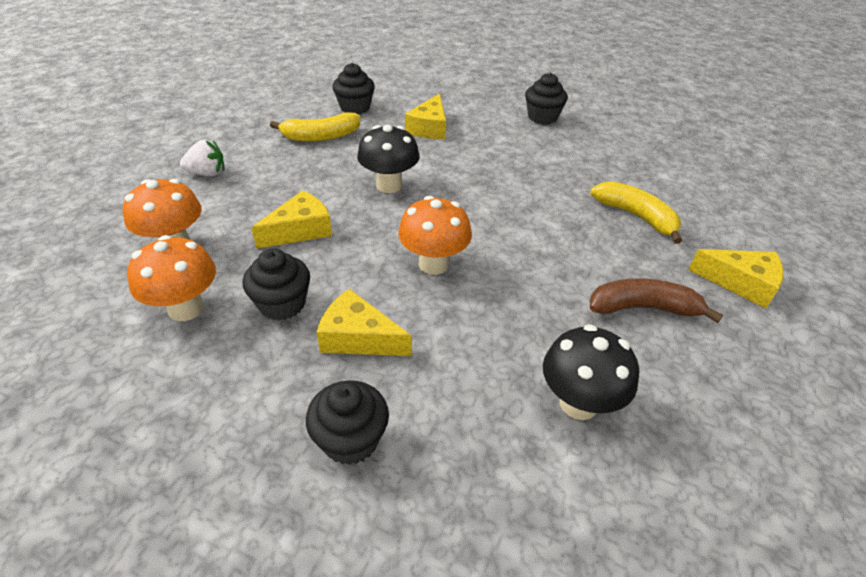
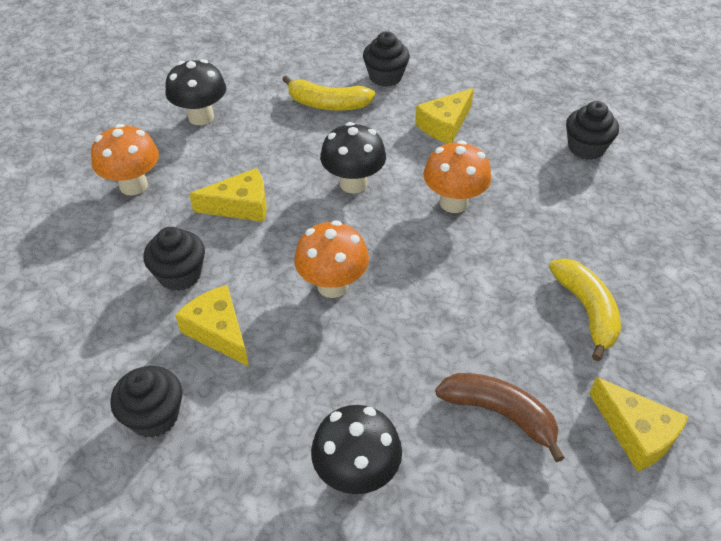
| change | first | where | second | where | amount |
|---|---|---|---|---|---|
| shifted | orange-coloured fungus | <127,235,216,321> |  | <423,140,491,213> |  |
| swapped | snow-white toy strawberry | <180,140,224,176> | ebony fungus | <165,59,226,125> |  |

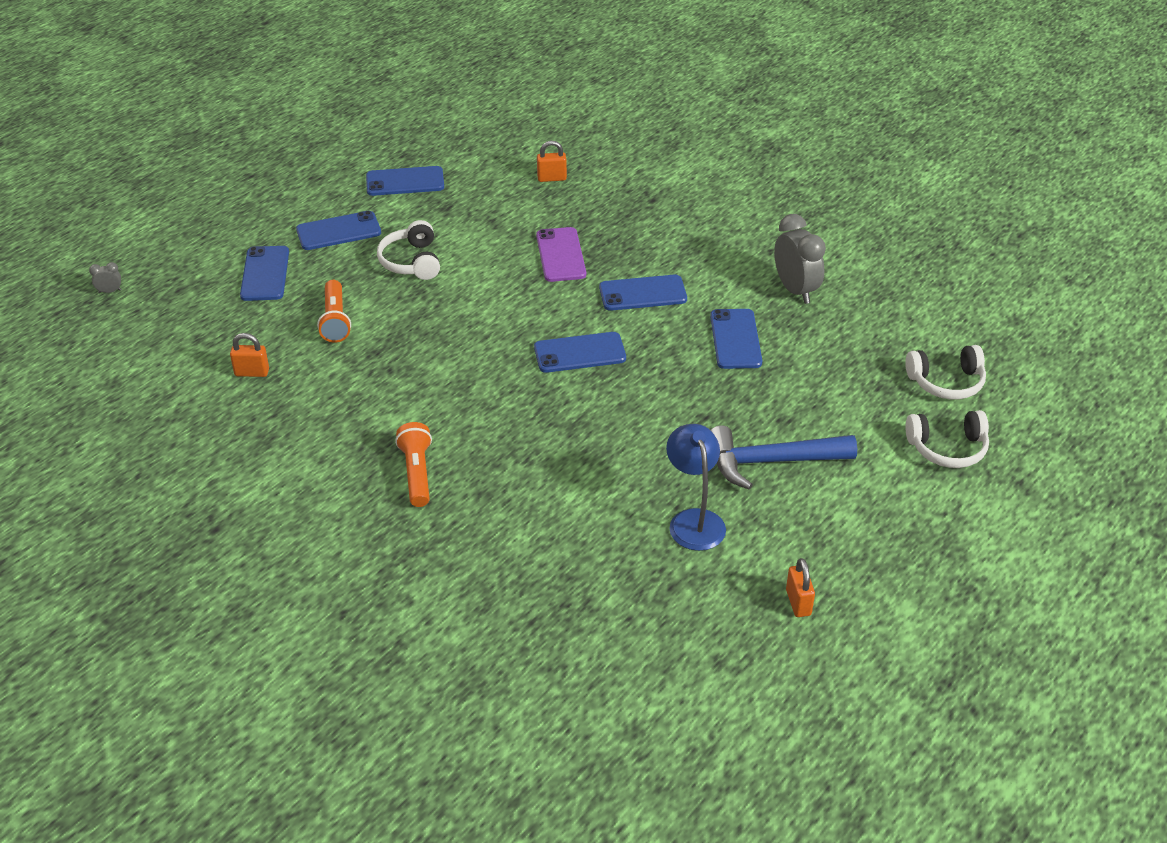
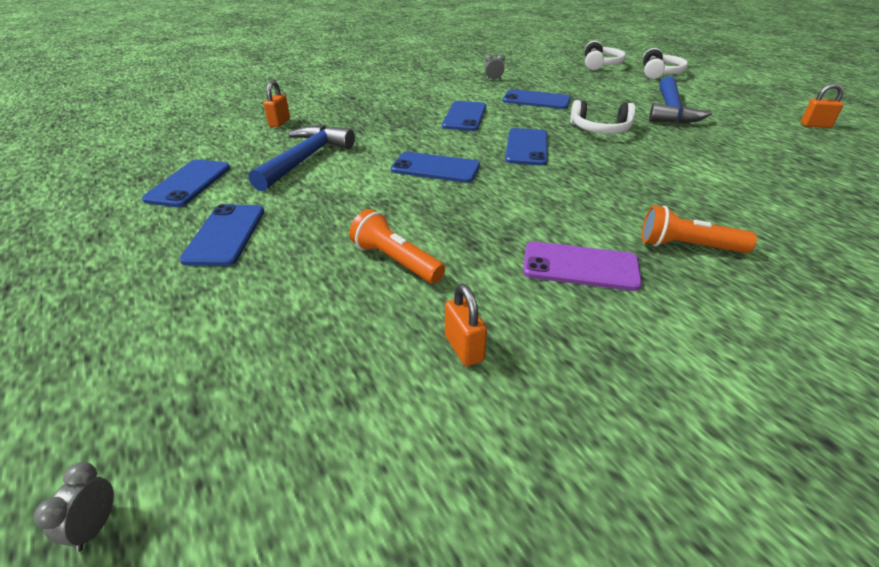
| change | first | where | second | where | amount |
|---|---|---|---|---|---|
| gone | blue desk lamp | <666,424,726,551> |  |  |  |
| new |  |  | blue carpenter's hammer | <248,125,355,191> |  |
| shifted | blue smartphone | <240,246,289,301> |  | <391,152,480,183> |  |
| shifted | snow-white headset | <377,220,440,280> |  | <570,100,635,134> |  |
| shifted | royal purple smartphone | <536,227,586,282> |  | <523,242,642,291> |  |
| rotated | orange-coloured padlock | <230,333,269,377> |  | <445,284,487,366> | 45 degrees counterclockwise |
| rotated | orange-coloured flashlight | <317,280,351,343> |  | <349,209,445,284> | 150 degrees counterclockwise |
| scaled | gray bedside clock | <774,214,826,304> |  | <485,54,505,80> | x0.44 |

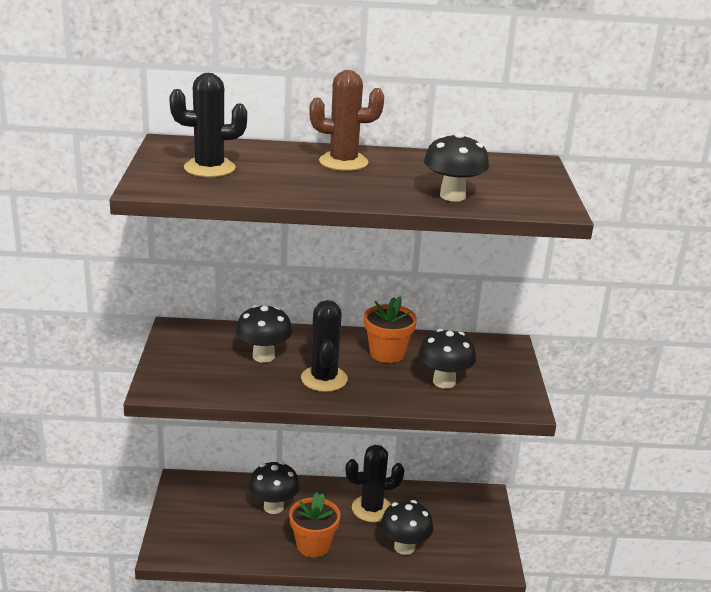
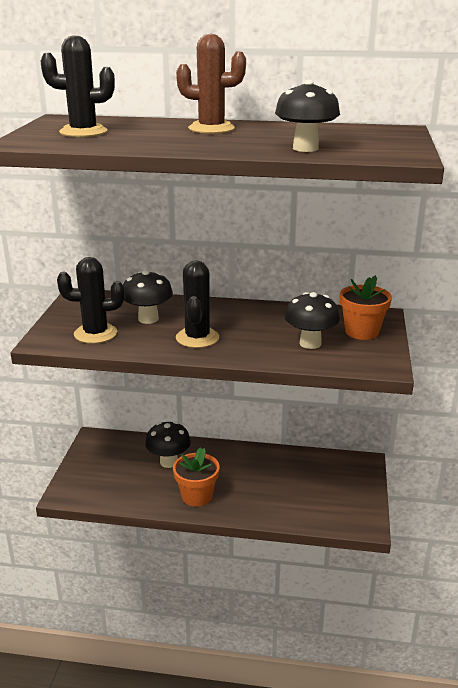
| change | first | where | second | where | amount |
|---|---|---|---|---|---|
| gone | ebony fungus | <380,500,433,555> |  |  |  |
| shifted | ebony cactus | <345,445,405,522> |  | <57,257,124,344> |  |
| shifted | orange-coloured plant pot | <364,296,417,363> |  | <340,275,392,340> |  |

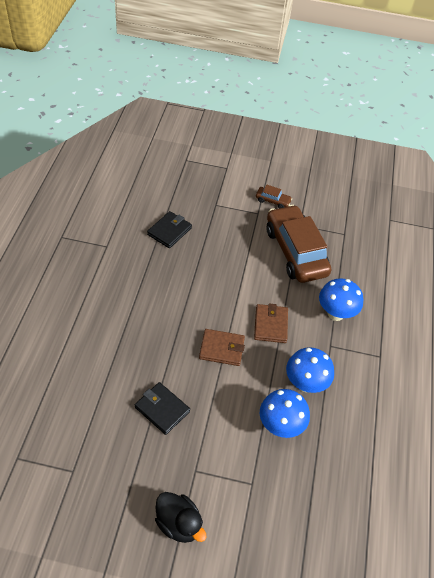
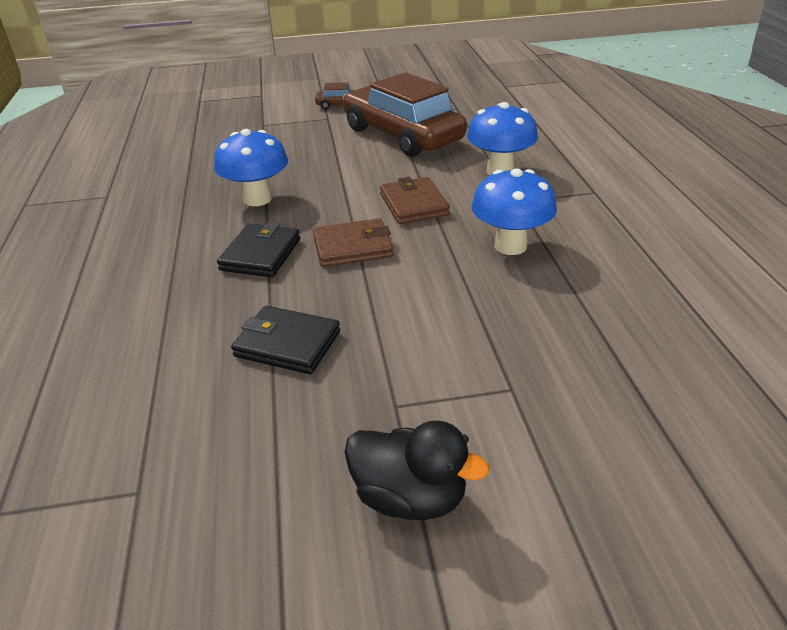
| change | first | where | second | where | amount |
|---|---|---|---|---|---|
| shifted | ebony card wallet | <147,211,192,248> |  | <217,222,300,277> |  |
| shifted | blue fungus | <260,389,310,438> |  | <214,129,288,206> |  |

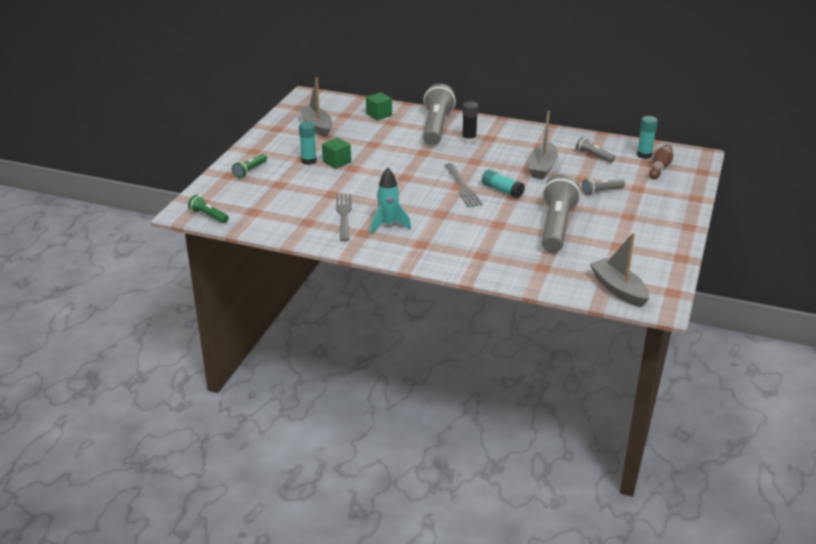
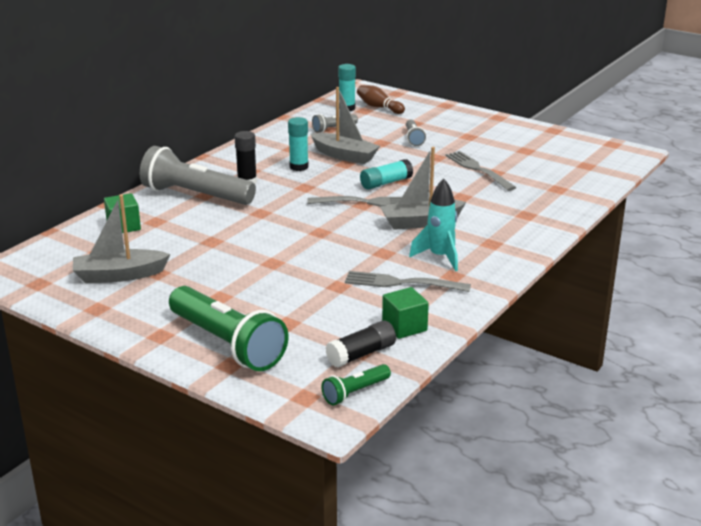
| change | first | where | second | where | amount |
|---|---|---|---|---|---|
| new |  |  | ebony glue | <326,320,396,367> |  |
| shifted | teal glue | <299,121,317,165> |  | <288,117,309,171> |  |
| shifted | leaf-green solid cube | <322,138,351,169> |  | <382,287,429,339> |  |
| shifted | gray sailboat | <590,233,649,307> |  | <380,147,466,230> |  |
| swapped | gray flashlight | <542,174,581,253> | gray fork | <445,151,517,191> |  |
| scaled | leaf-green flashlight | <232,154,267,178> |  | <169,286,288,371> | x2.13 |

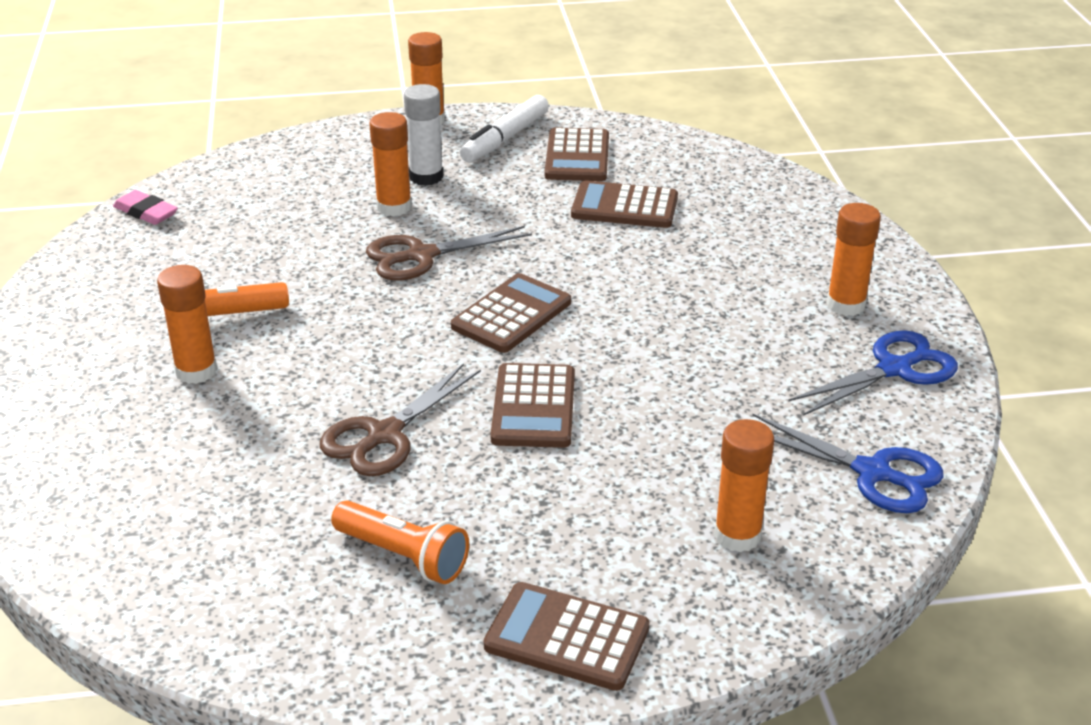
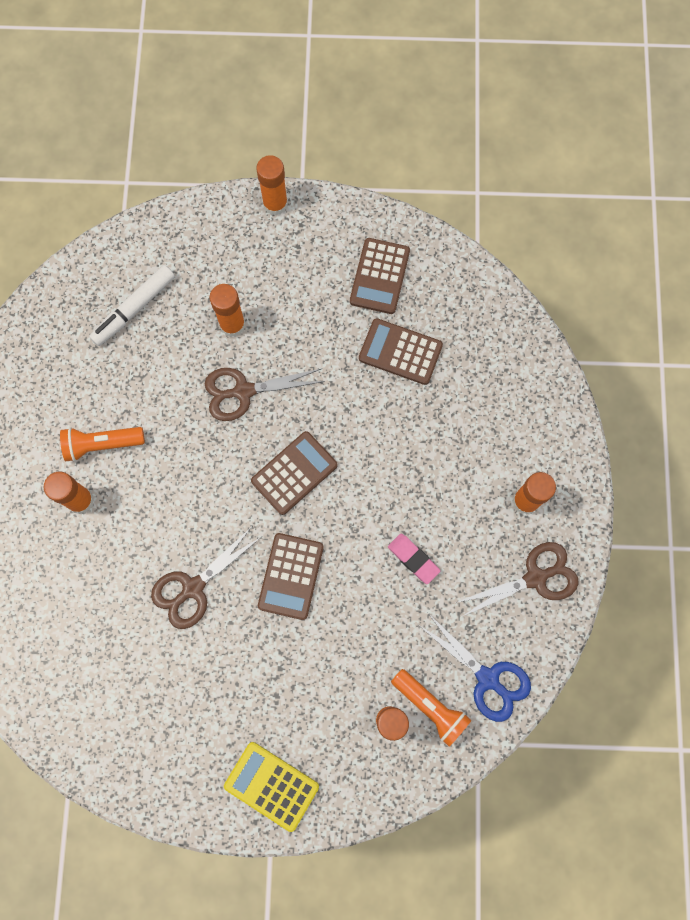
| change | first | where | second | where | amount |
|---|---|---|---|---|---|
| gone | snow-white glue | <404,84,443,186> |  |  |  |
| shifted | rose-pink pencil eraser | <113,190,178,225> |  | <388,534,441,584> |  |
| shifted | orange-coloured flashlight | <331,500,469,584> |  | <391,669,472,747> |  |
| shifted | snow-white felt pen | <460,95,549,162> |  | <89,265,175,346> |  |
| repainted | brown calculator | <484,582,649,691> | bright yellow calculator | <224,742,319,832> |  |
| repainted | blue pair of scissors | <788,330,958,416> | brown pair of scissors | <455,542,579,616> |  |

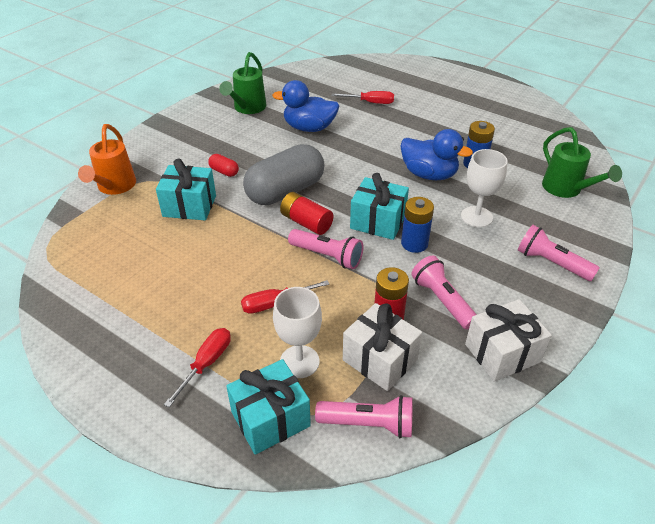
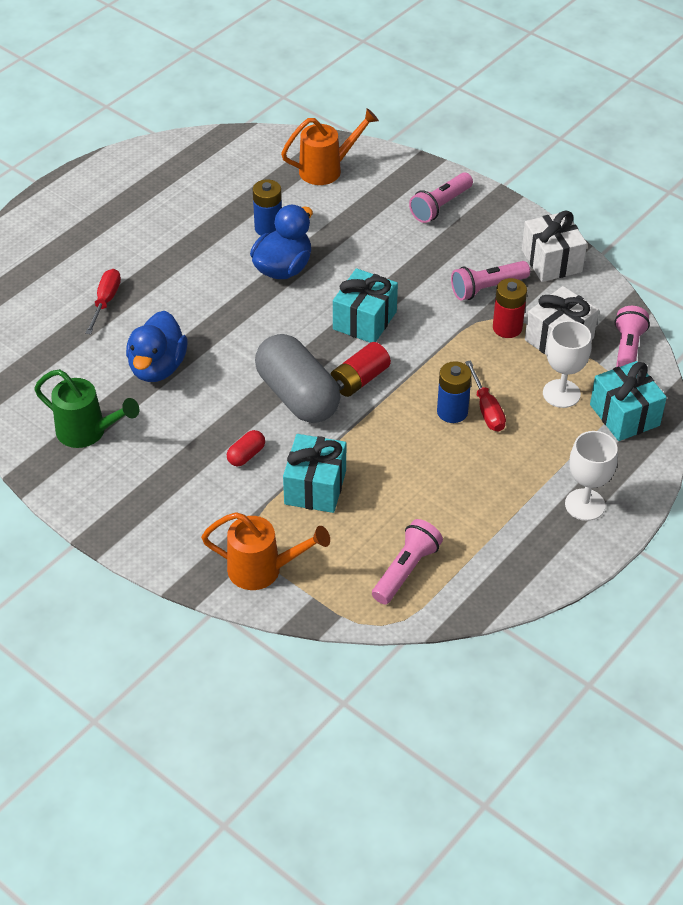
| change | first | where | second | where | amount |
|---|---|---|---|---|---|
| gone | scarlet hand screwdriver | <164,328,231,407> |  |  |  |
| shifted | rose-pink flashlight | <288,229,363,269> |  | <372,519,443,604> |  |
| shifted | blue battery | <401,197,434,253> |  | <437,361,472,423> |  |
| shifted | snow-white goblet | <461,149,507,227> |  | <565,431,618,521> |  |
| repainted | leaf-green watering pot | <542,127,622,198> | orange-coloured watering pot | <281,108,379,185> |  |

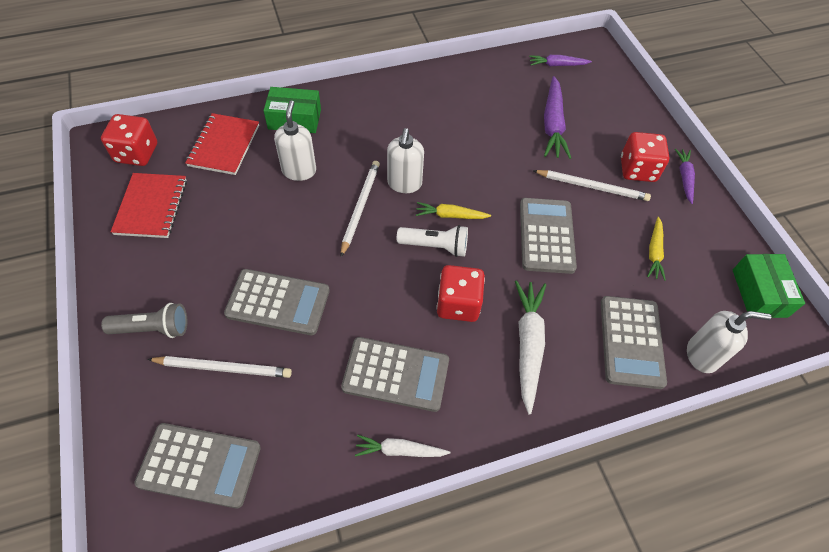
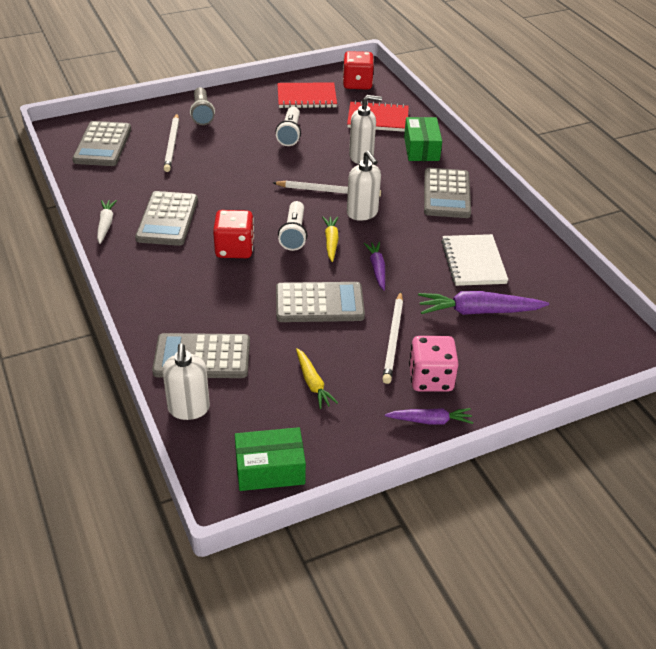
| change | first | where | second | where | amount |
|---|---|---|---|---|---|
| gone | snow-white carrot | <515,280,546,415> |  |  |  |
| new |  |  | snow-white flashlight | <276,107,301,146> |  |
| new |  |  | snow-white notepad | <441,234,508,286> |  |
| shifted | gray calculator | <224,269,330,335> |  | <424,168,471,218> |  |
| shifted | royal purple carrot | <529,55,592,66> |  | <364,242,385,291> |  |
| repainted | scarlet die | <621,132,669,182> | rose-pink die | <409,336,459,392> |  |
| rotated | snow-white pump bottle | <387,128,424,193> |  | <347,151,381,221> | 120 degrees counterclockwise |
| rotated | bright yellow carrot | <647,217,666,281> |  | <296,348,338,409> | 120 degrees counterclockwise |

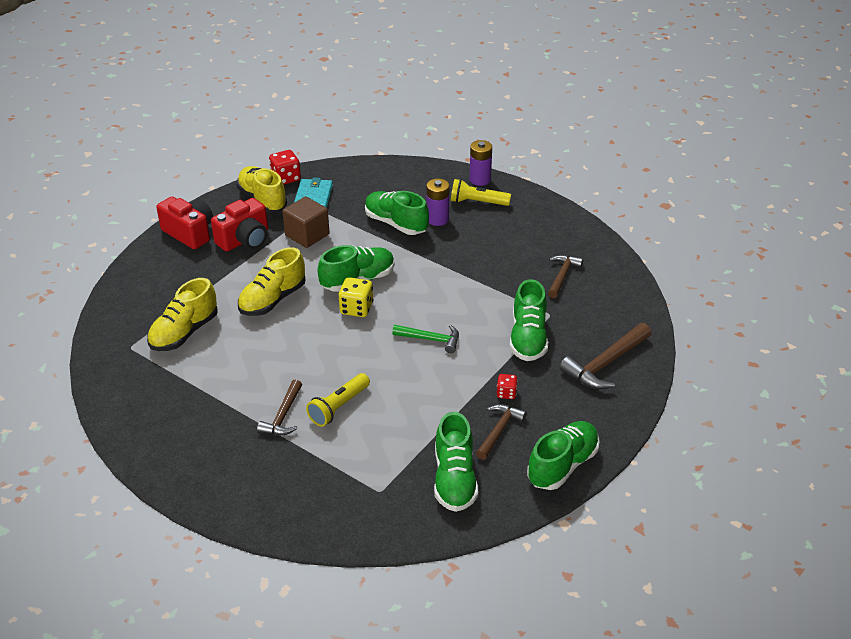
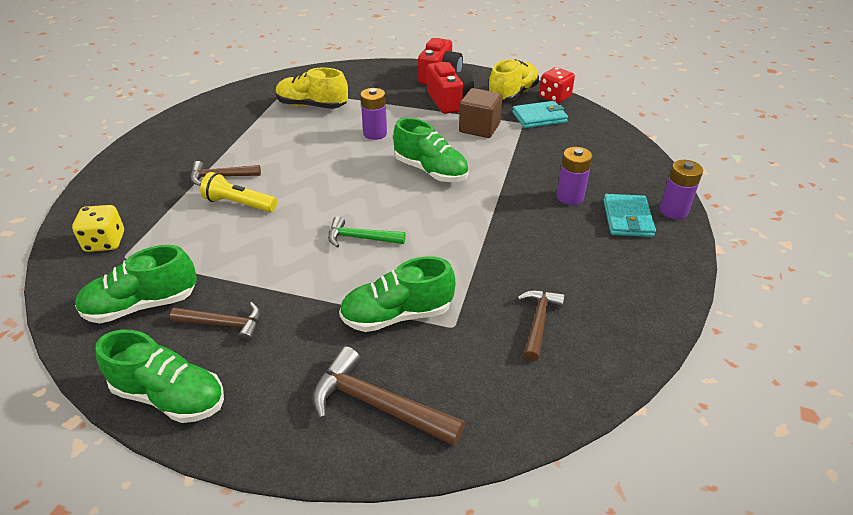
| change | first | where | second | where | amount |
|---|---|---|---|---|---|
| gone | leaf-green lace-up shoe | <365,191,429,235> |  |  |  |
| gone | scarlet die | <497,374,518,399> |  |  |  |
| shifted | bright yellow die | <338,277,374,317> |  | <72,205,124,252> |  |
| swapped | bright yellow lace-up shoe | <238,247,305,316> | royal purple battery | <360,88,387,140> |  |
| swapped | bright yellow flashlight | <451,179,511,206> | teal card wallet | <603,194,656,237> |  |
| rotated | scarlet photo camera | <211,198,268,252> |  | <427,62,474,114> | 135 degrees counterclockwise |
| rotated | leaf-green carpenter's hammer | <392,325,459,353> |  | <328,216,406,248> | 105 degrees clockwise |
| rotated | brown carpenter's hammer | <548,255,583,298> |  | <517,290,565,362> | 75 degrees counterclockwise |

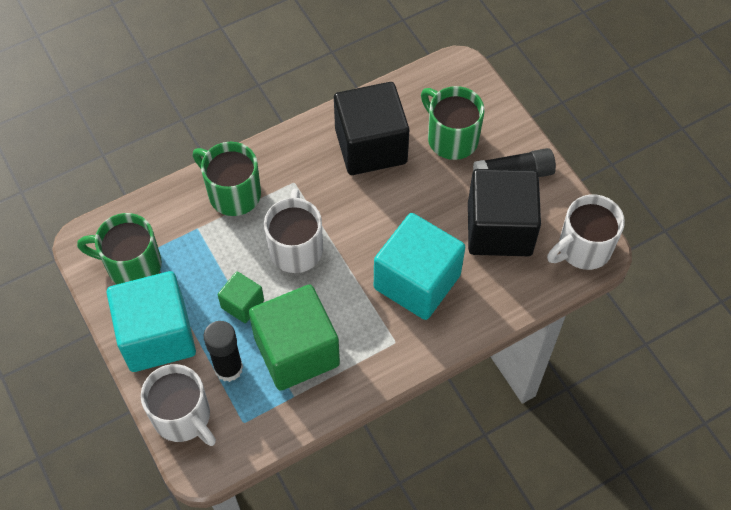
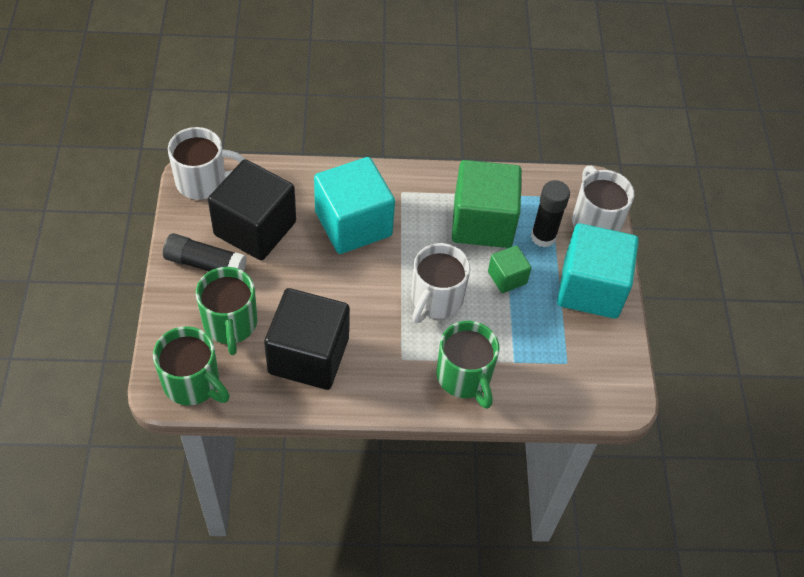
| change | first | where | second | where | amount |
|---|---|---|---|---|---|
| shifted | leaf-green tea mug | <77,213,162,284> |  | <153,326,230,406> |  |

